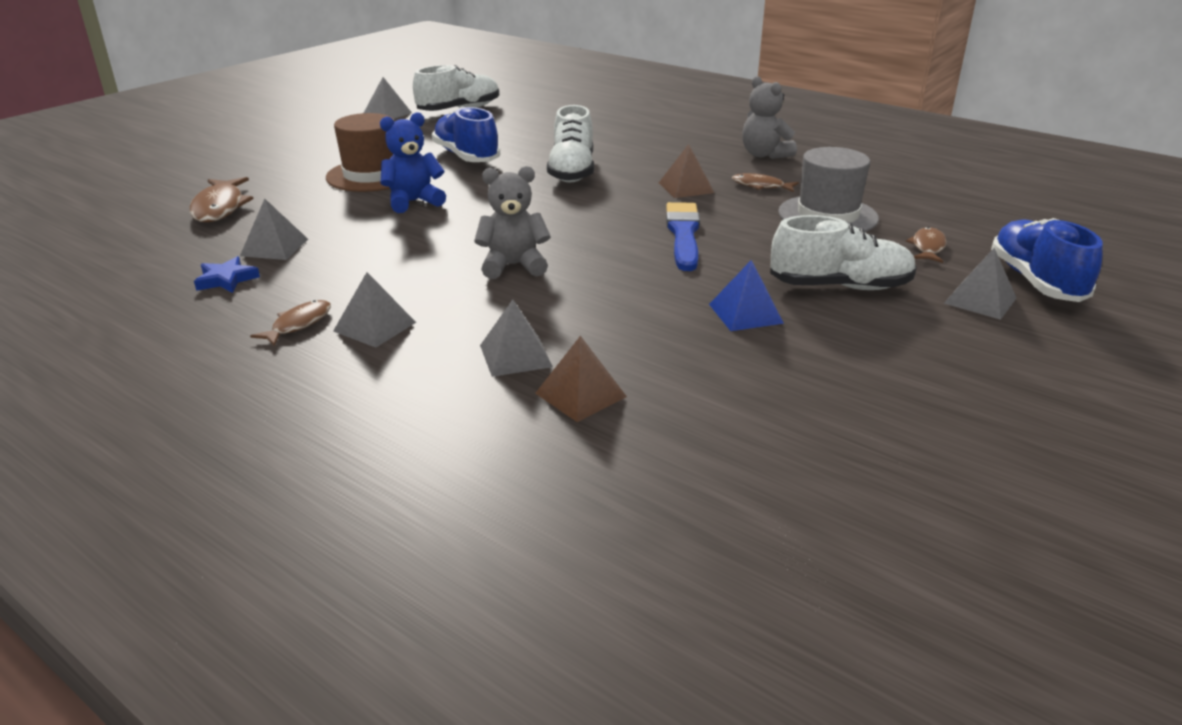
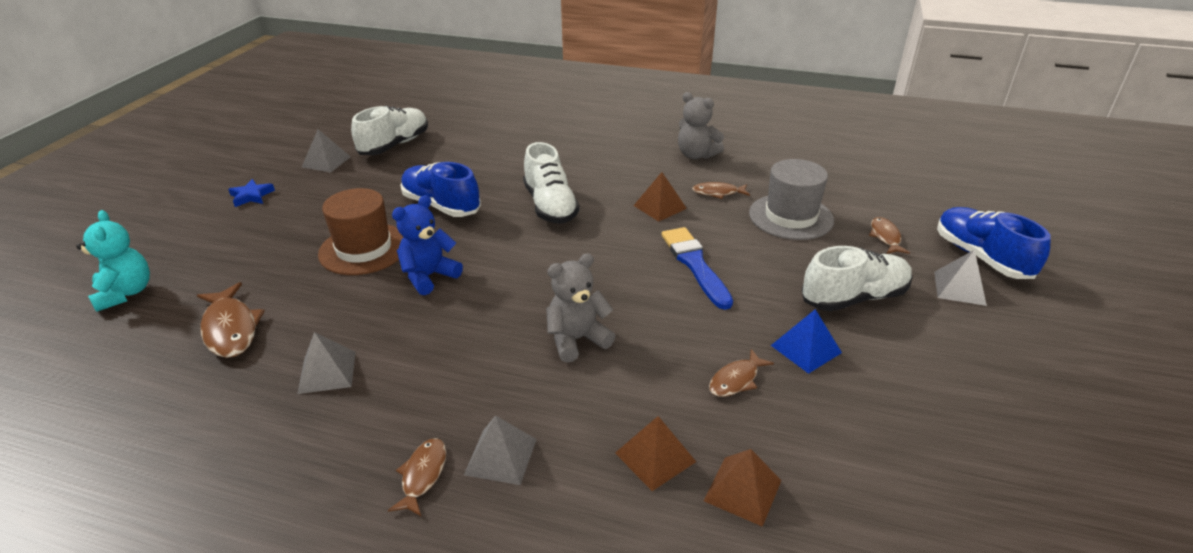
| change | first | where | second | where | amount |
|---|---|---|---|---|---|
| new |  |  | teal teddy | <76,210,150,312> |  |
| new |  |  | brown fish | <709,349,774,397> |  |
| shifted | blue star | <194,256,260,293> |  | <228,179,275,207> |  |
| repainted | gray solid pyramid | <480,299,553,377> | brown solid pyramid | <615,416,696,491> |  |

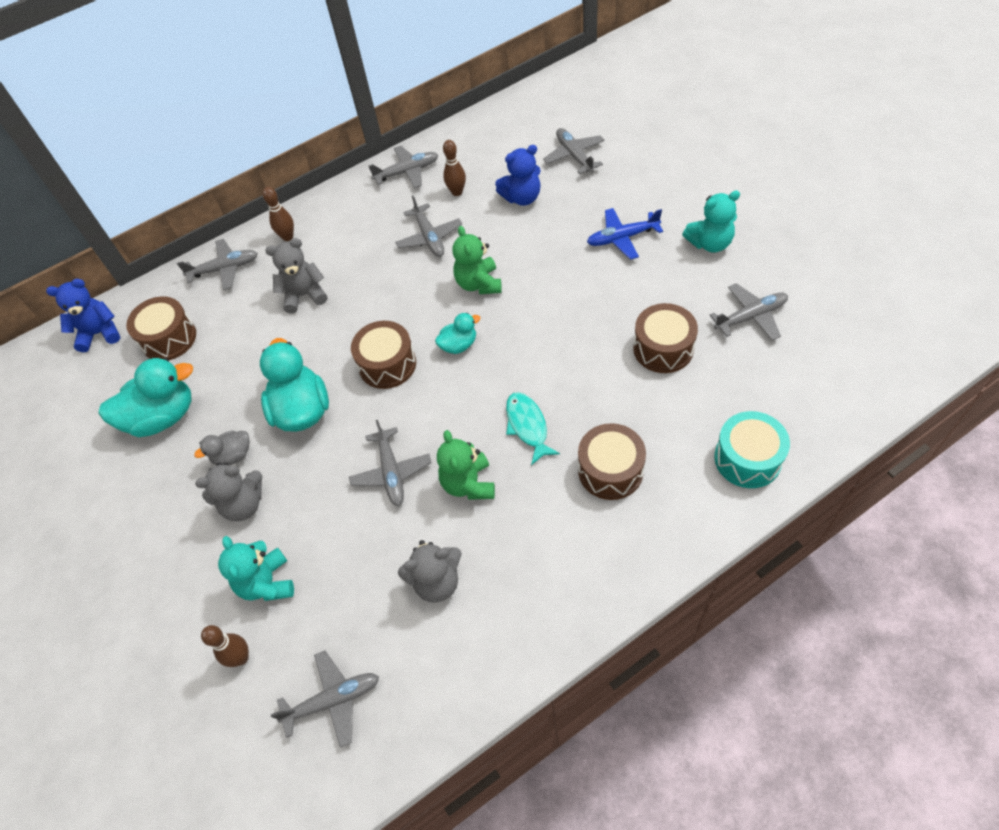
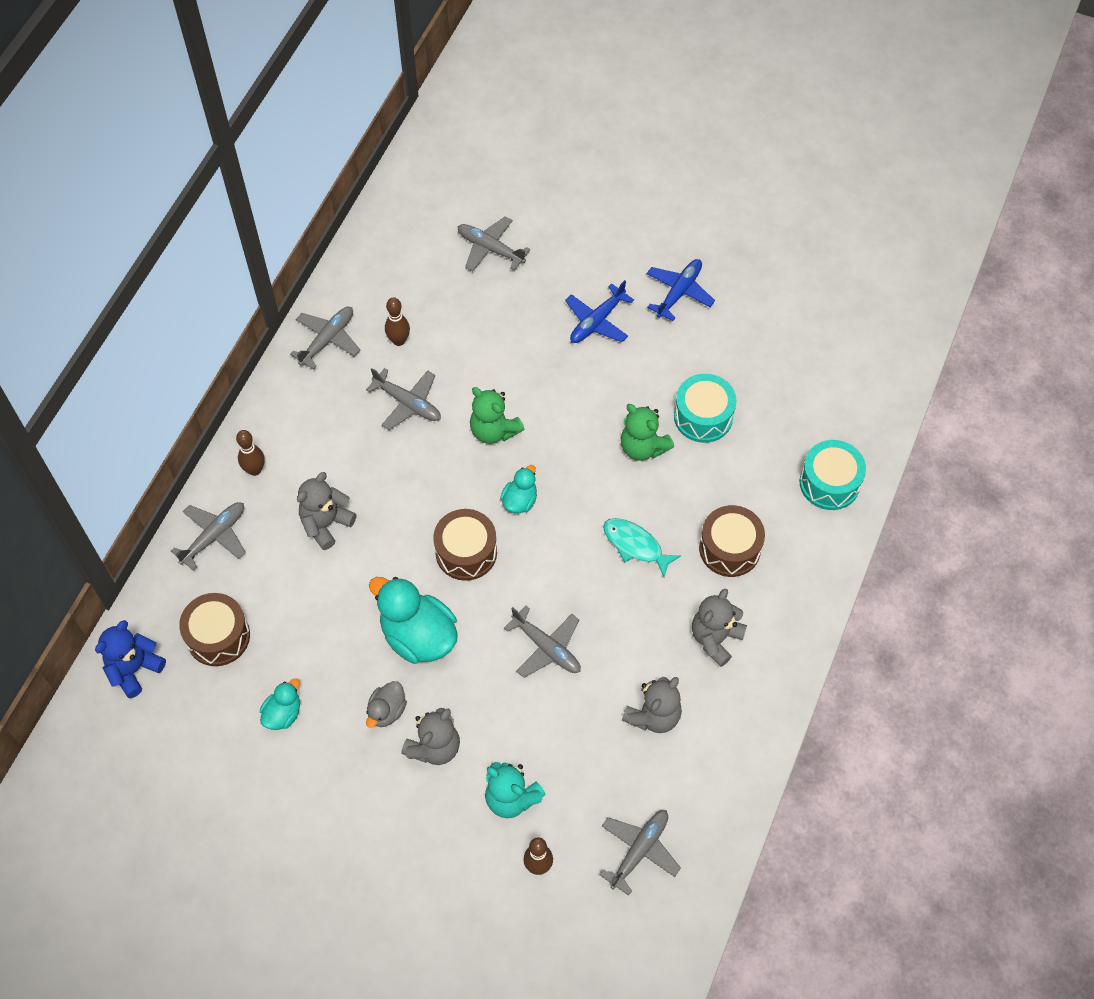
| change | first | where | second | where | amount |
|---|---|---|---|---|---|
| gone | blue teddy | <495,145,541,206> |  |  |  |
| gone | gray plane | <710,283,788,341> |  |  |  |
| new |  |  | gray teddy | <692,589,747,667> |  |
| shifted | leaf-green teddy | <437,430,495,500> |  | <621,404,674,461> |  |
| swapped | teal teddy | <682,190,740,252> | blue plane | <647,259,715,321> |  |
| repainted | brown toy drum | <633,303,698,373> | teal toy drum | <674,374,736,443> |  |
| scaled | teal toy duck | <99,358,193,437> |  | <260,678,300,730> | x0.52 |

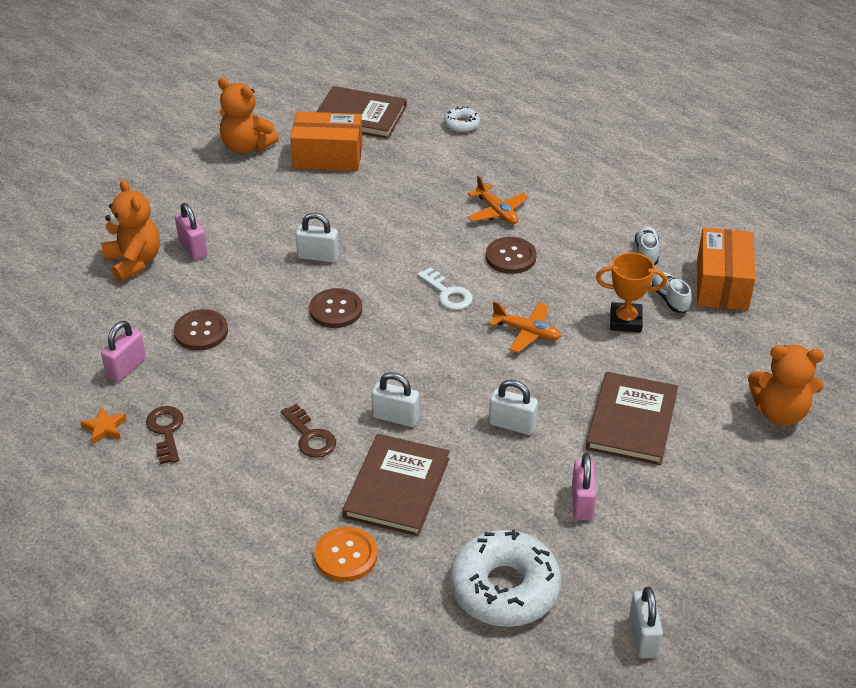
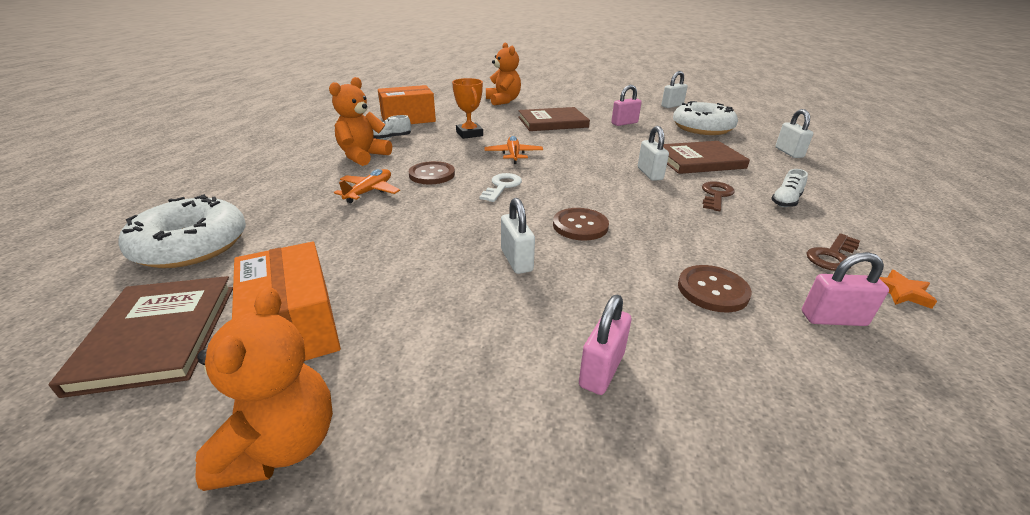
| change | first | where | second | where | amount |
|---|---|---|---|---|---|
| gone | orange-coloured shirt button | <314,527,378,582> |  |  |  |
| shifted | orange-coloured teddy | <101,180,160,282> |  | <329,77,392,166> |  |
| shifted | snow-white padlock | <489,380,538,435> |  | <775,109,813,158> |  |
| shifted | snow-white lace-up shoe | <652,272,692,313> |  | <771,169,808,207> |  |
| scaled | snow-white doughnut | <444,106,480,133> |  | <118,194,246,268> | x2.15 |

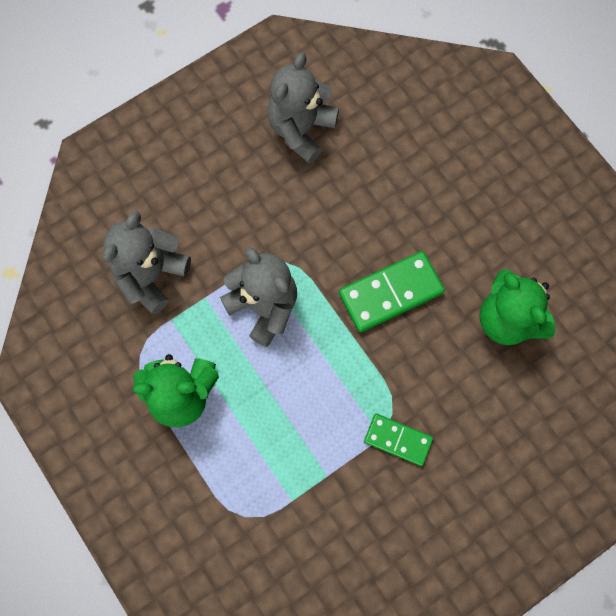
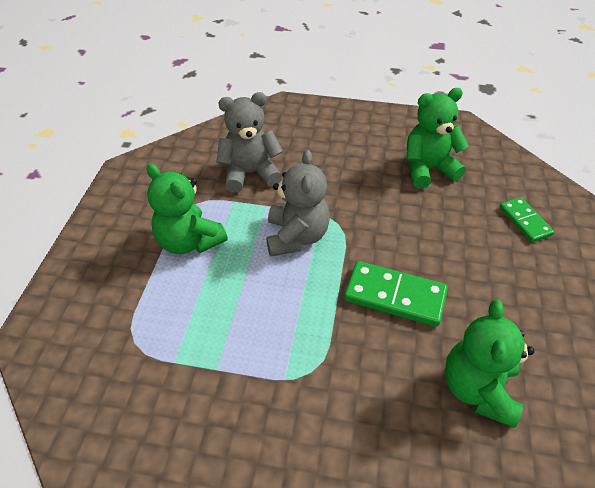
| change | first | where | second | where | amount |
|---|---|---|---|---|---|
| shifted | leaf-green domino piece | <364,414,433,466> |  | <500,197,554,242> |  |
| repainted | gray teddy | <267,52,339,164> | leaf-green teddy | <406,88,469,188> |  |

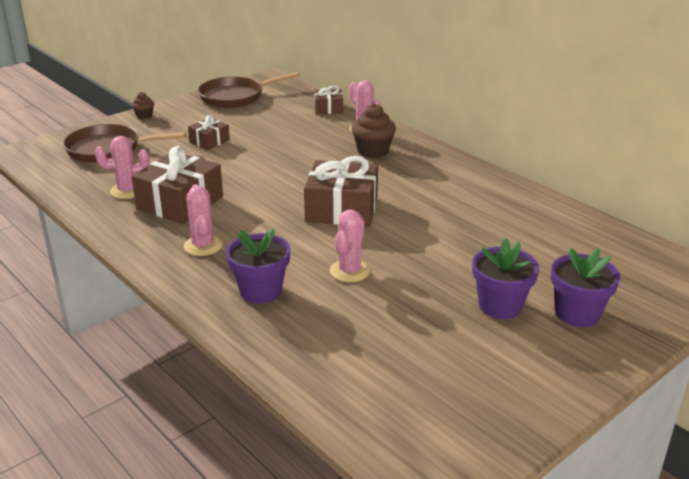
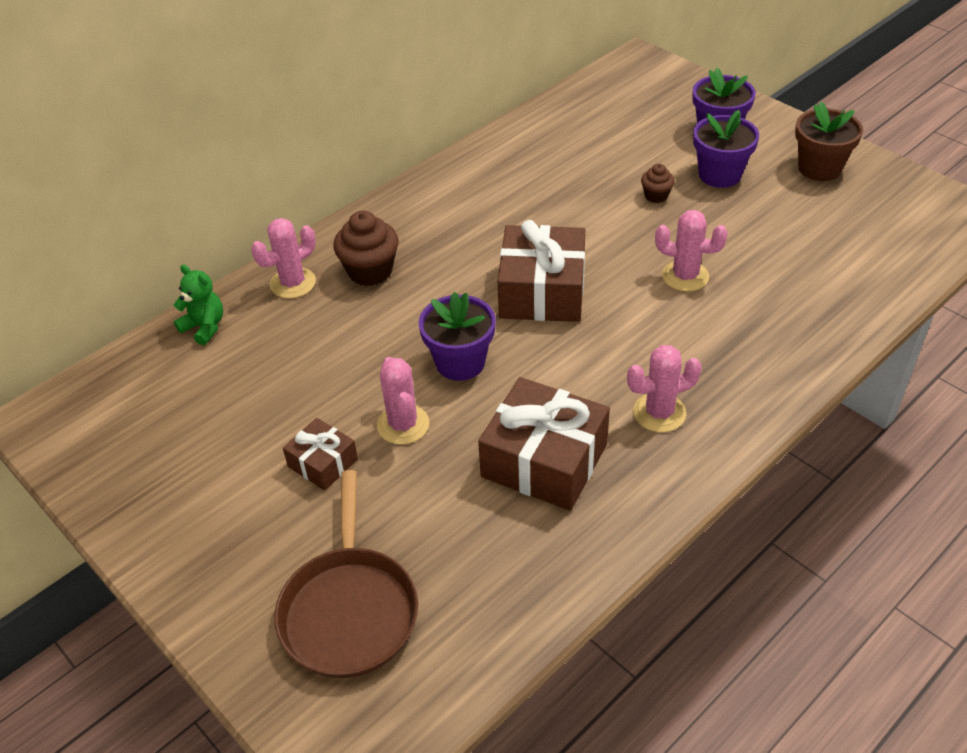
| change | first | where | second | where | amount |
|---|---|---|---|---|---|
| gone | brown frying pan | <198,72,300,108> |  |  |  |
| new |  |  | brown plant pot | <795,102,863,181> |  |
| shifted | rose-pink cactus | <95,136,150,199> |  | <377,357,429,445> |  |
| shifted | brown cupcake | <132,92,154,119> |  | <641,164,675,203> |  |
| shifted | royal purple plant pot | <226,228,290,304> |  | <419,292,496,381> |  |
| swapped | brown gift | <315,85,343,114> | leaf-green teddy | <174,265,223,345> |  |

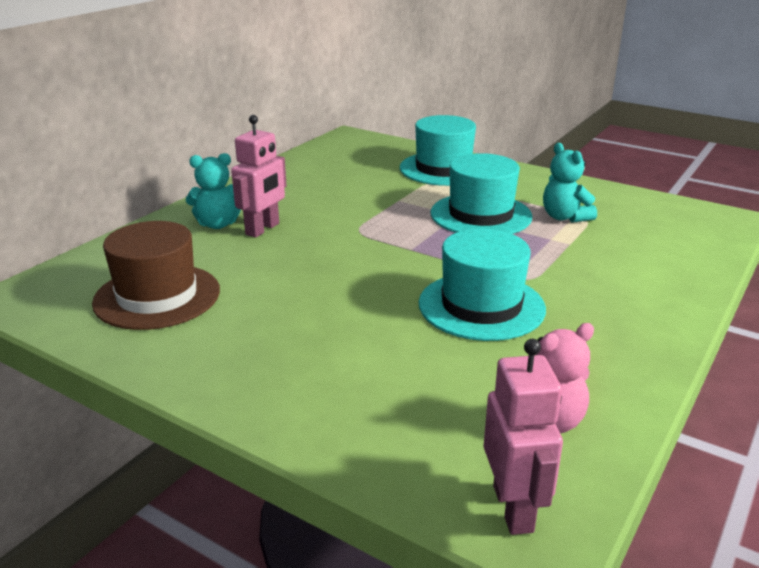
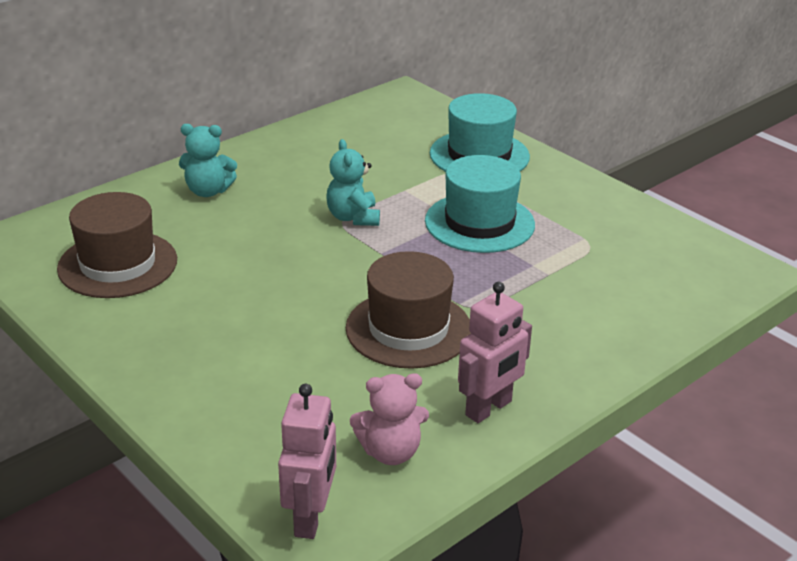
| change | first | where | second | where | amount |
|---|---|---|---|---|---|
| shifted | rose-pink robot figure | <231,115,287,238> |  | <458,282,532,423> |  |
| shifted | teal teddy | <543,143,597,223> |  | <326,139,380,226> |  |
| repainted | teal hat | <419,229,546,341> | brown hat | <346,251,471,369> |  |

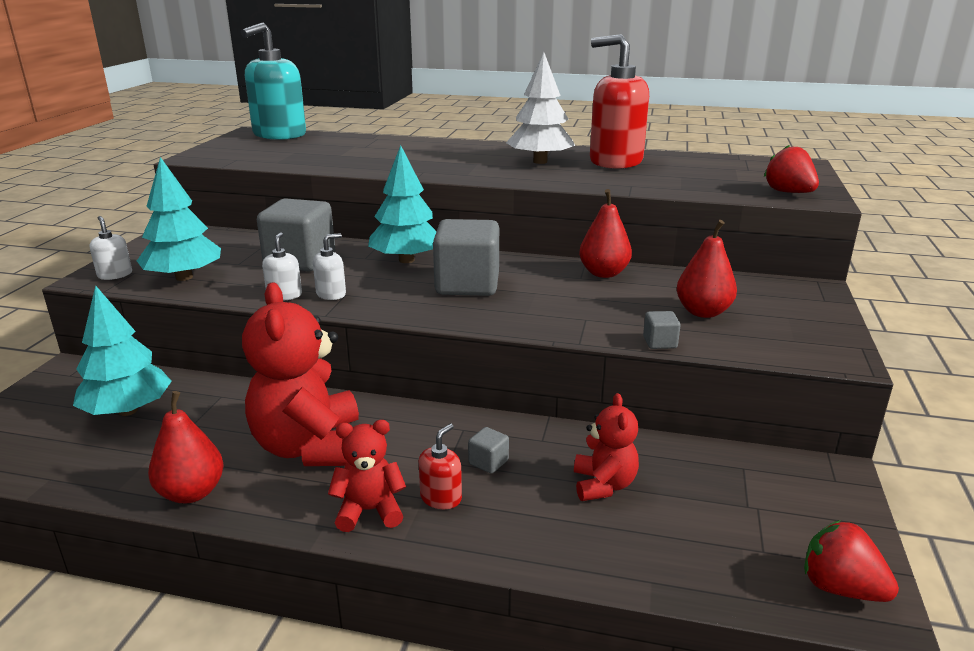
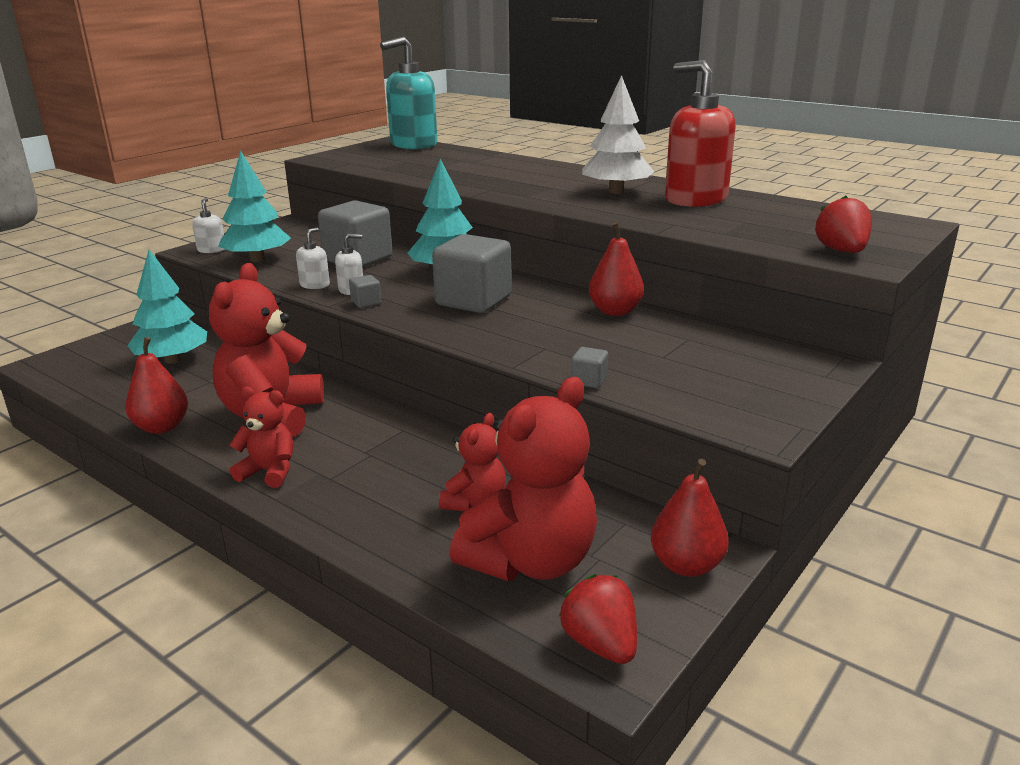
| change | first | where | second | where | amount |
|---|---|---|---|---|---|
| gone | scarlet pump bottle | <419,424,462,509> |  |  |  |
| new |  |  | scarlet teddy | <450,377,597,581> |  |
| shifted | gray solid cube | <468,427,509,474> |  | <349,275,381,308> |  |
| shifted | scarlet toy pear | <677,220,737,318> |  | <651,459,729,577> |  |

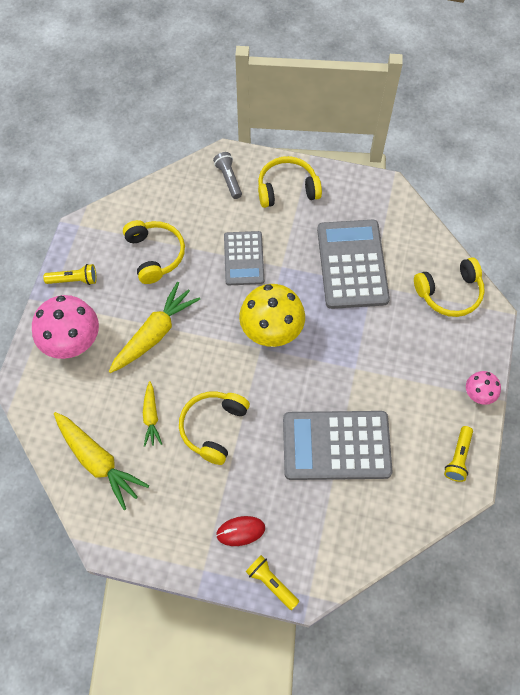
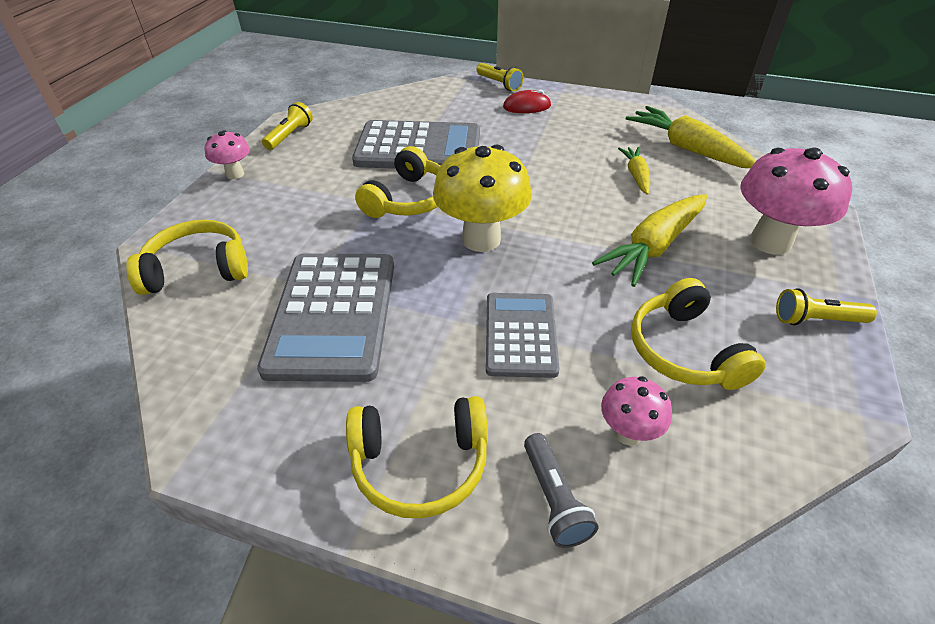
| change | first | where | second | where | amount |
|---|---|---|---|---|---|
| new |  |  | rose-pink fungus | <601,376,672,445> |  |
| shifted | bright yellow headset | <179,392,250,465> |  | <355,146,440,218> |  |

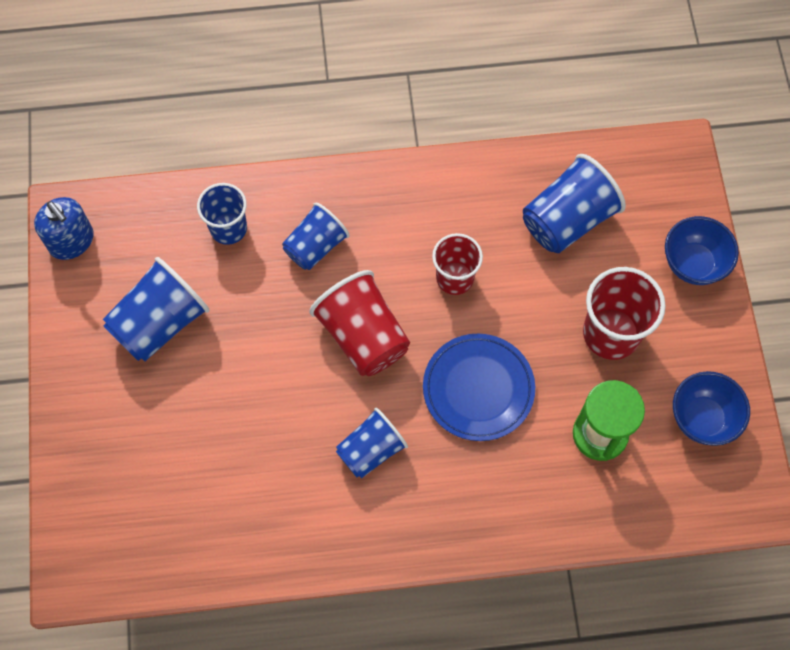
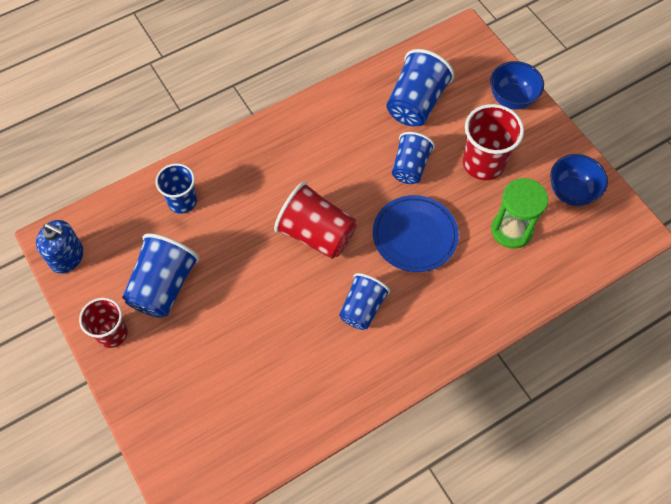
| change | first | where | second | where | amount |
|---|---|---|---|---|---|
| shifted | blue beaker | <282,203,350,270> |  | <392,132,435,184> |  |
| shifted | scarlet beaker | <432,233,483,295> |  | <79,298,128,348> |  |

